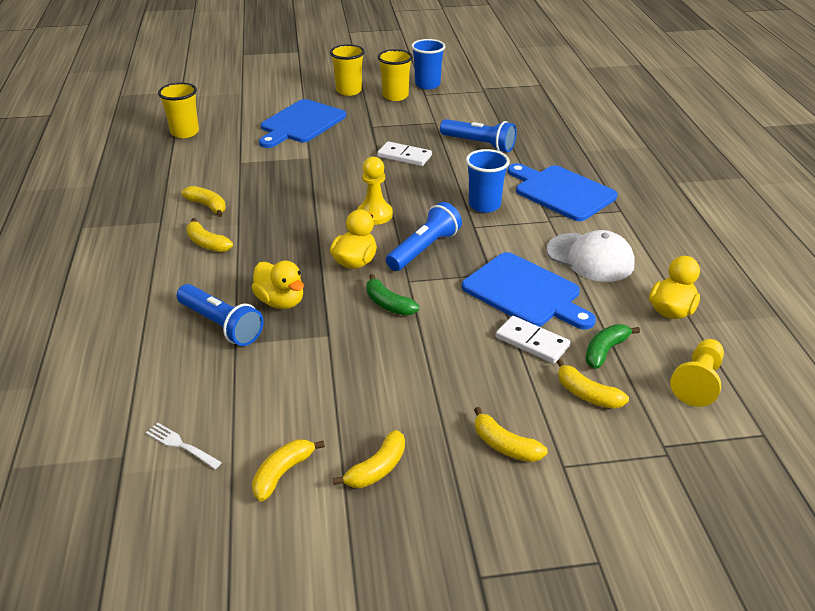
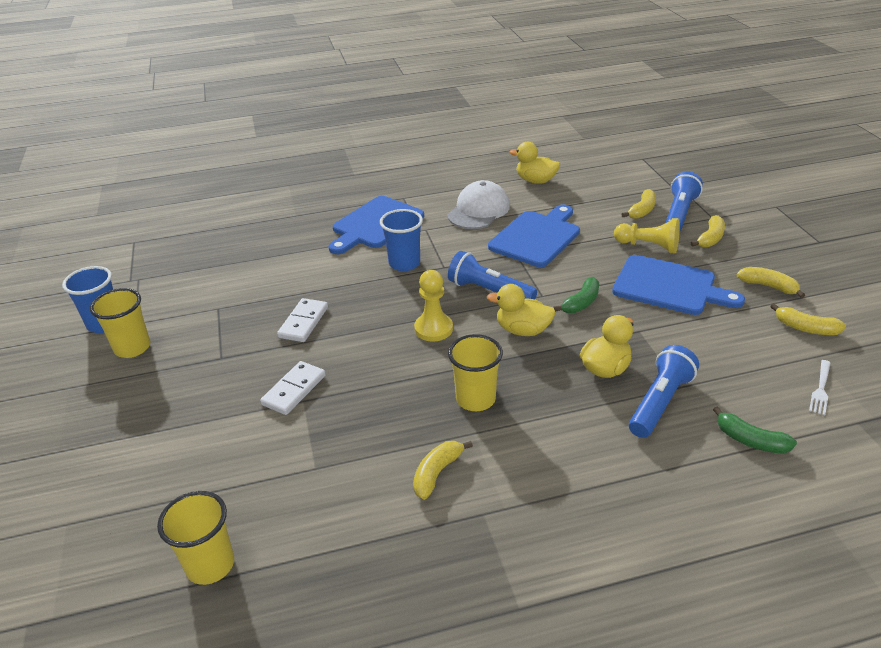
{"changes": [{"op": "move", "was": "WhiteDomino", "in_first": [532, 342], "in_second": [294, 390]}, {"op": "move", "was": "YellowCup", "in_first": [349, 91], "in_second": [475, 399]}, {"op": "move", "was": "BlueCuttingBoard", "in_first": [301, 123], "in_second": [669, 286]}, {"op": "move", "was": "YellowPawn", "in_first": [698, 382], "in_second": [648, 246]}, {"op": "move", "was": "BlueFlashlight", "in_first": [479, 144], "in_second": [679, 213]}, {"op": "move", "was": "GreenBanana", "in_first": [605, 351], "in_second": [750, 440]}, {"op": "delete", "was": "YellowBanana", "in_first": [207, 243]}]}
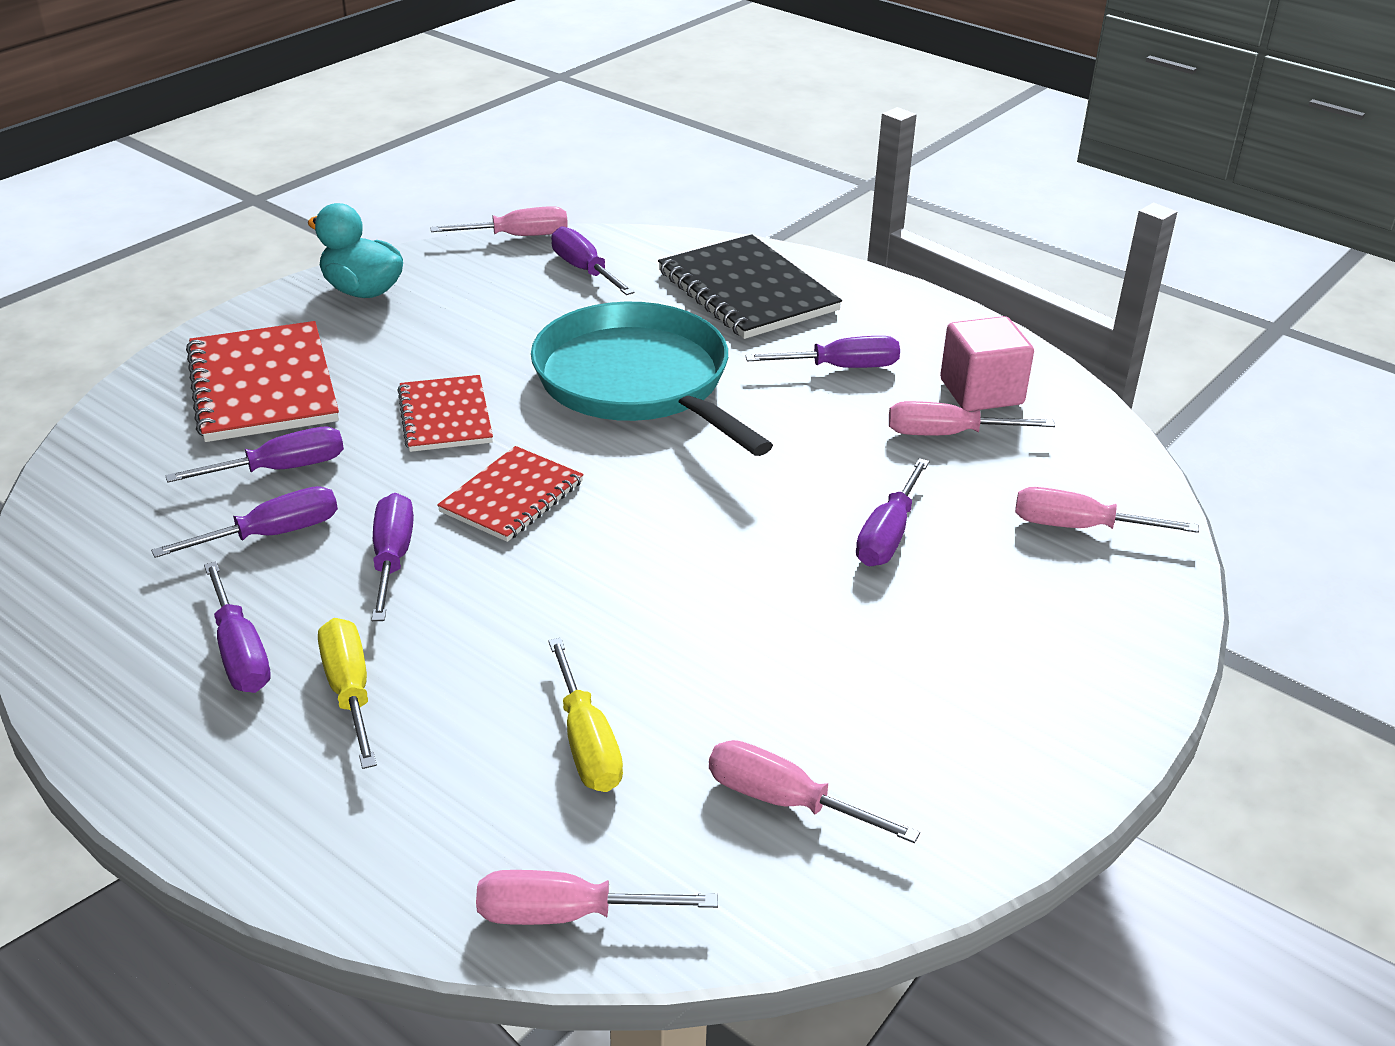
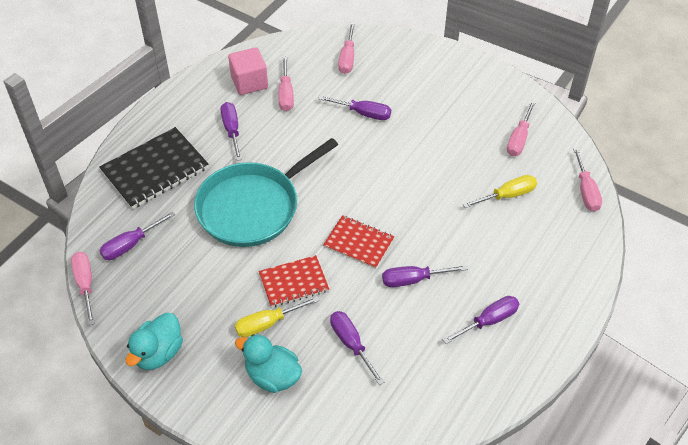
{"changes": [{"op": "move", "was": "YellowScrewdriver", "in_first": [350, 692], "in_second": [268, 323]}, {"op": "replace", "was": "RedNotebook", "now": "TurquoiseDuck", "in_first": [262, 386], "in_second": [272, 376]}, {"op": "delete", "was": "PurpleScrewdriver", "in_first": [271, 535]}]}
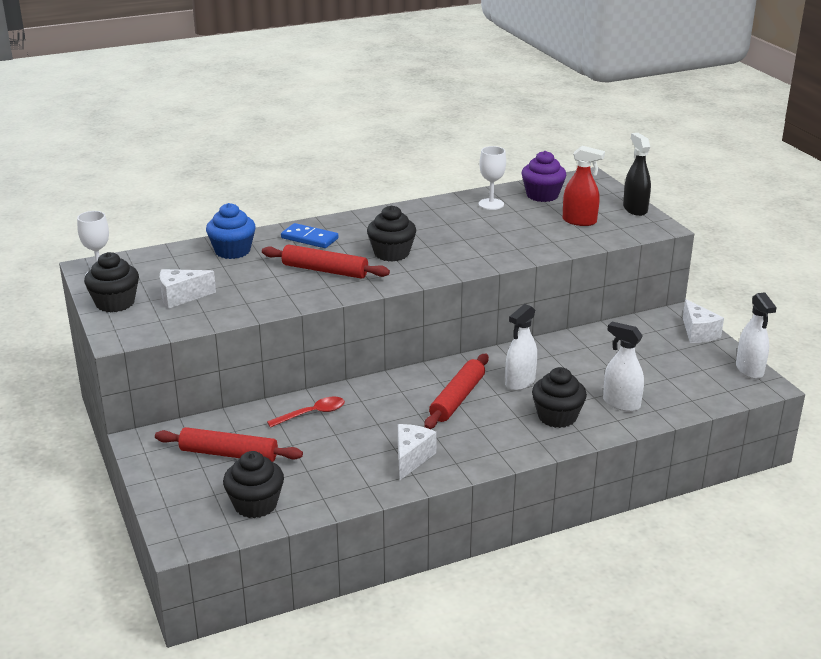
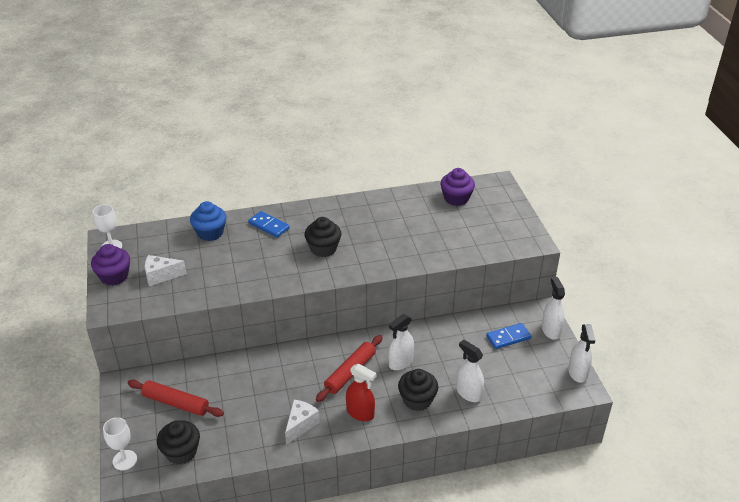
{"changes": [{"op": "recolor", "was": "BlackCupcake", "now": "PurpleCupcake", "in_first": [115, 303], "in_second": [114, 276]}, {"op": "move", "was": "WhiteGoblet", "in_first": [491, 204], "in_second": [125, 460]}, {"op": "move", "was": "RedSprayBottle", "in_first": [579, 221], "in_second": [360, 413]}, {"op": "insert", "now": "BlueDomino", "in_second": [508, 337]}, {"op": "replace", "was": "WhiteCheese", "now": "WhiteSprayBottle", "in_first": [698, 333], "in_second": [550, 330]}, {"op": "delete", "was": "RedRollingPin", "in_first": [325, 270]}, {"op": "delete", "was": "RedSpoon", "in_first": [312, 414]}, {"op": "delete", "was": "BlackSprayBottle", "in_first": [635, 209]}]}
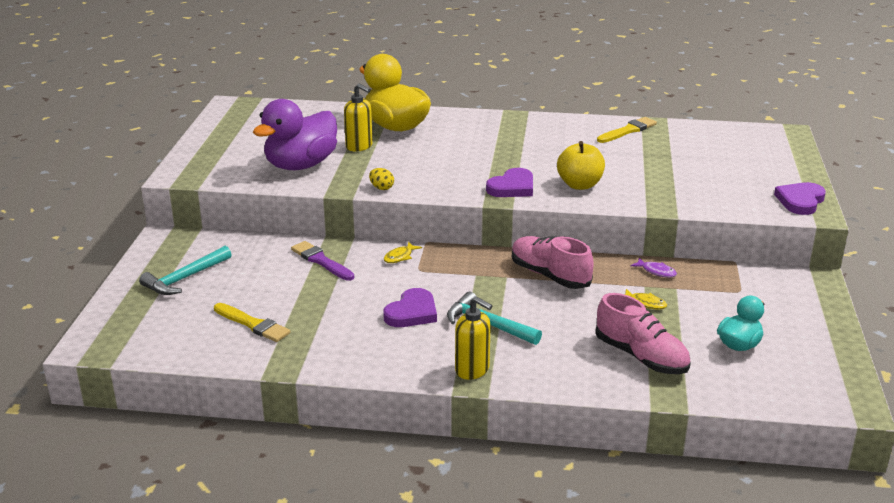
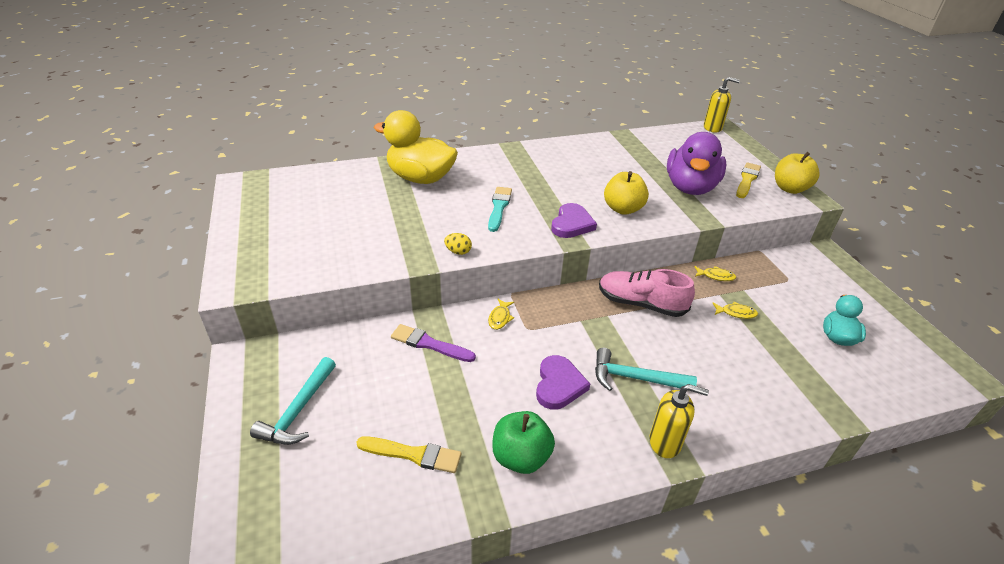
{"changes": [{"op": "insert", "now": "TurquoiseBrush", "in_second": [499, 207]}, {"op": "insert", "now": "GreenApple", "in_second": [521, 457]}, {"op": "move", "was": "PurpleDuck", "in_first": [301, 165], "in_second": [690, 187]}, {"op": "recolor", "was": "PurpleFish", "now": "YellowFish", "in_first": [656, 271], "in_second": [716, 276]}, {"op": "move", "was": "YellowSoapDispenser", "in_first": [359, 146], "in_second": [713, 128]}, {"op": "move", "was": "YellowBrush", "in_first": [628, 131], "in_second": [747, 180]}, {"op": "replace", "was": "PurpleHeart", "now": "YellowApple", "in_first": [800, 201], "in_second": [790, 188]}, {"op": "delete", "was": "PinkShoe", "in_first": [641, 357]}]}
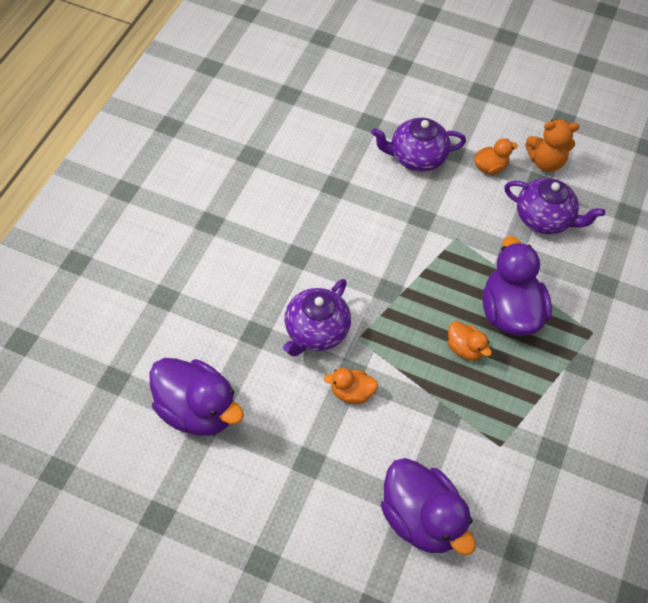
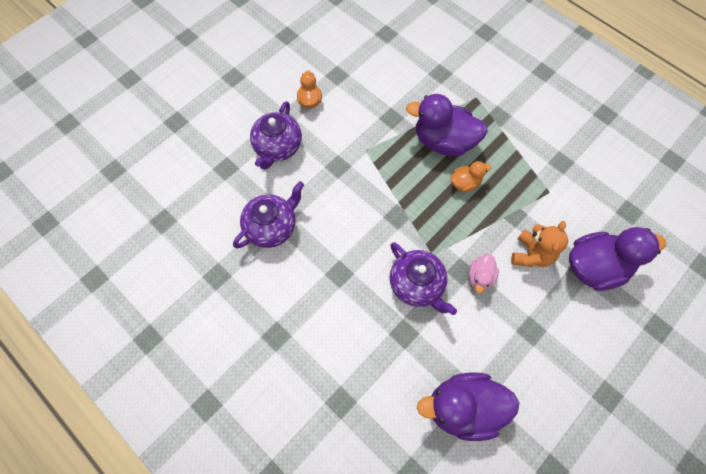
{"changes": [{"op": "move", "was": "PurpleTeapot", "in_first": [544, 219], "in_second": [272, 227]}, {"op": "rotate", "was": "PurpleDuck", "in_first": [196, 410], "in_second": [463, 407], "clockwise": -150}, {"op": "recolor", "was": "OrangeDuck", "now": "PinkDuck", "in_first": [351, 393], "in_second": [480, 277]}, {"op": "move", "was": "OrangeTeddyBear", "in_first": [545, 162], "in_second": [531, 254]}]}
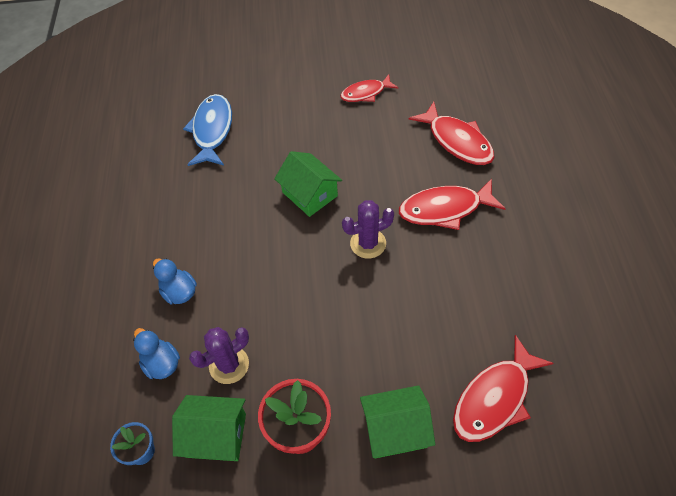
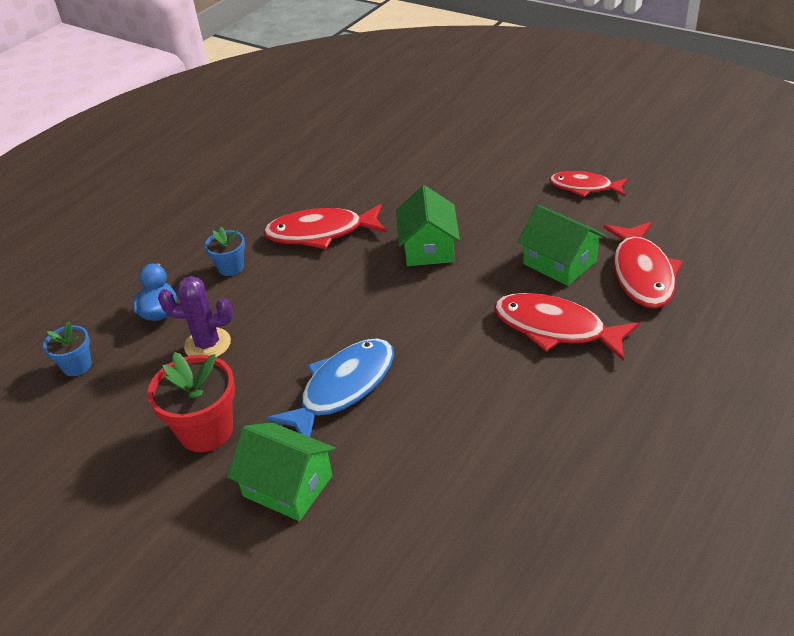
{"changes": [{"op": "replace", "was": "BlueDuck", "now": "BlueFlowerPot", "in_first": [179, 292], "in_second": [231, 267]}, {"op": "move", "was": "RedFish", "in_first": [494, 398], "in_second": [321, 233]}, {"op": "move", "was": "BlueFish", "in_first": [212, 130], "in_second": [343, 388]}, {"op": "move", "was": "GreenHouse", "in_first": [216, 435], "in_second": [559, 262]}, {"op": "delete", "was": "PurpleCactus", "in_first": [368, 243]}]}
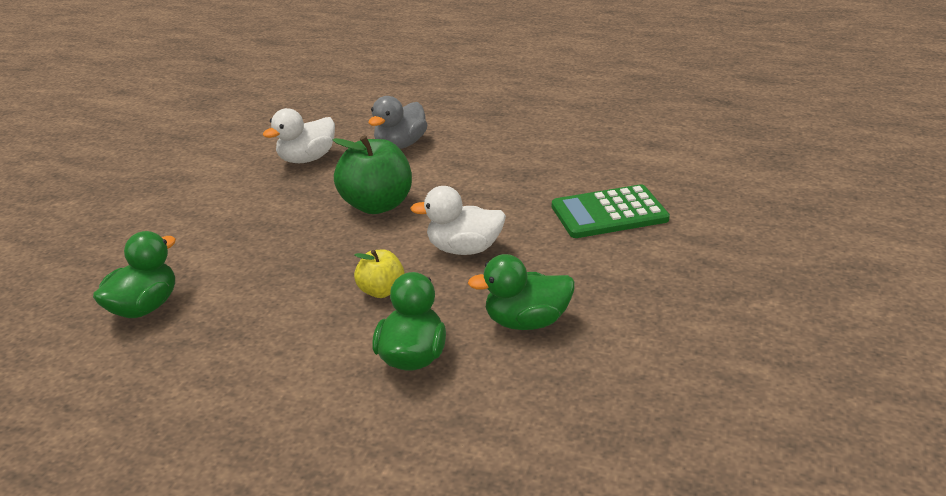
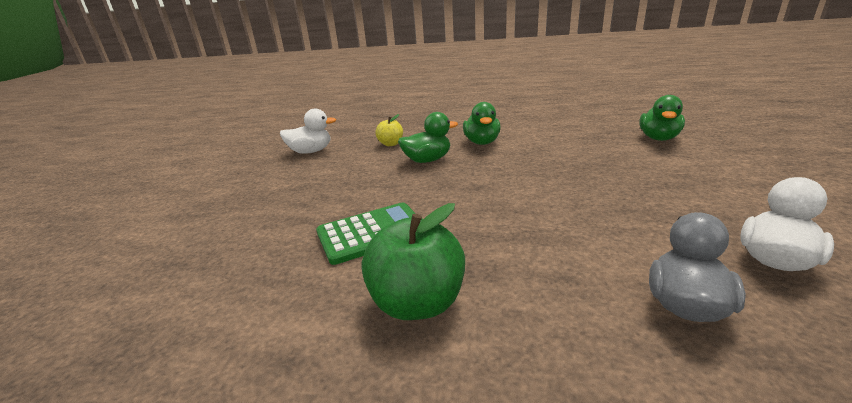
{"changes": [{"op": "move", "was": "WhiteDuck", "in_first": [464, 249], "in_second": [311, 151]}, {"op": "move", "was": "GreenApple", "in_first": [377, 205], "in_second": [417, 303]}, {"op": "move", "was": "YellowApple", "in_first": [381, 291], "in_second": [391, 144]}]}
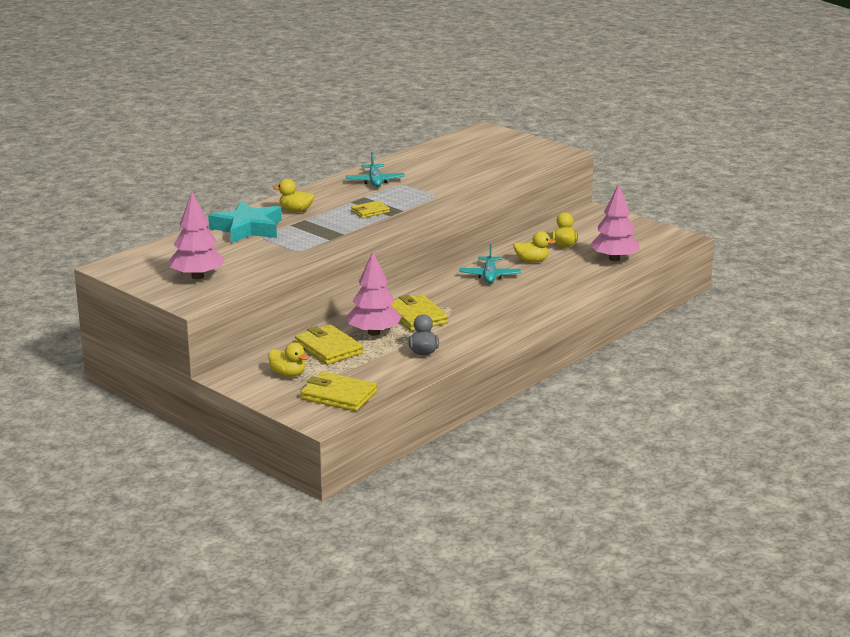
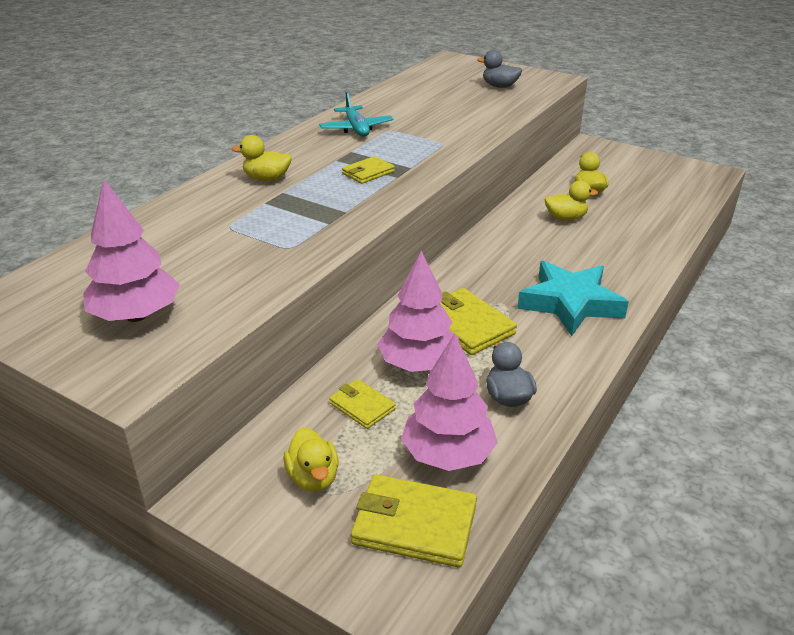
{"changes": [{"op": "rotate", "was": "YellowDuck", "in_first": [288, 374], "in_second": [313, 478], "clockwise": 45}, {"op": "resize", "was": "YellowWallet", "in_first": [328, 348], "in_second": [362, 406], "ratio": 0.59}, {"op": "move", "was": "PinkTree", "in_first": [614, 259], "in_second": [448, 455]}, {"op": "insert", "now": "GreyDuck", "in_second": [499, 86]}, {"op": "move", "was": "TurquoiseStar", "in_first": [248, 228], "in_second": [570, 303]}, {"op": "delete", "was": "TurquoisePlane", "in_first": [489, 276]}]}
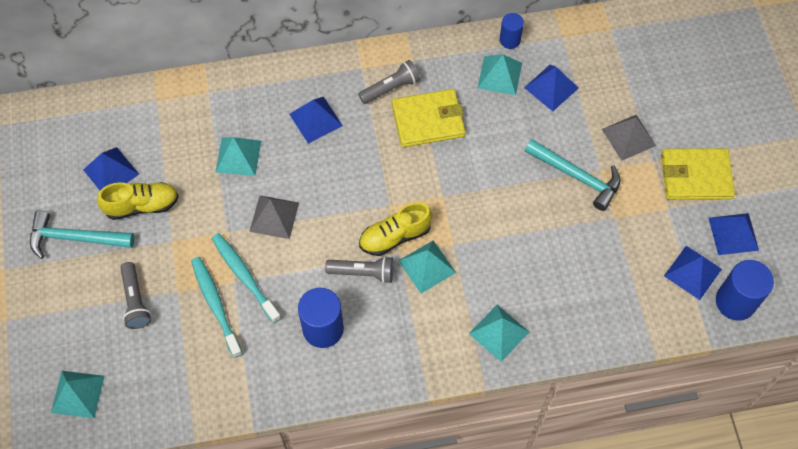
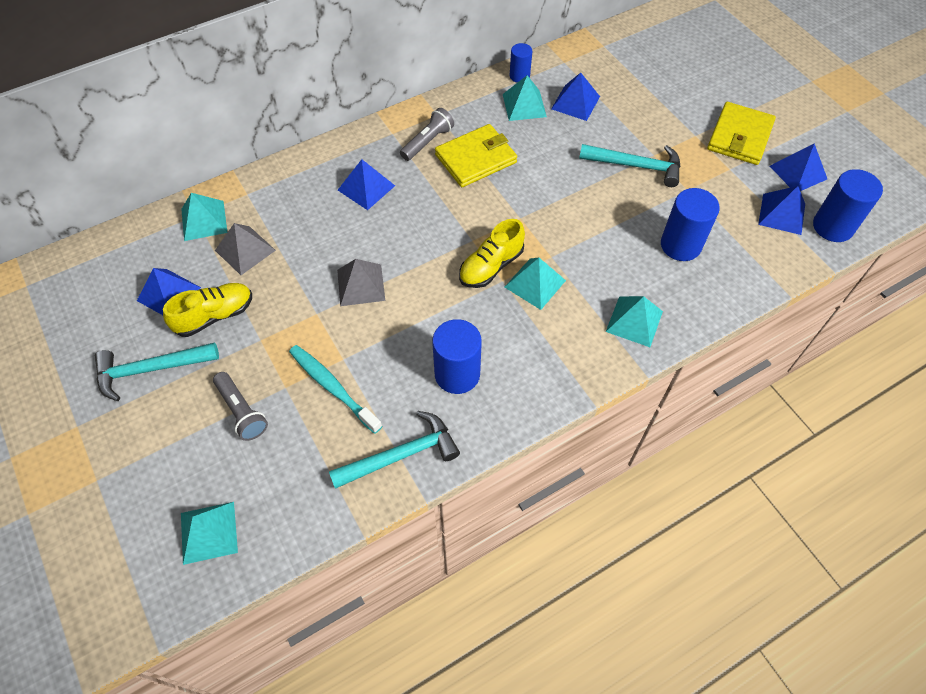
{"changes": [{"op": "move", "was": "TurquoisePyramid", "in_first": [238, 156], "in_second": [204, 220]}, {"op": "move", "was": "GreyPyramid", "in_first": [628, 137], "in_second": [245, 250]}, {"op": "insert", "now": "TurquoiseHammer", "in_second": [401, 455]}, {"op": "insert", "now": "BlueCylinder", "in_second": [680, 245]}, {"op": "rotate", "was": "YellowWallet", "in_first": [696, 176], "in_second": [739, 136], "clockwise": -45}, {"op": "delete", "was": "TurquoiseToothbrush", "in_first": [244, 276]}, {"op": "delete", "was": "GreyFlashlight", "in_first": [363, 273]}]}
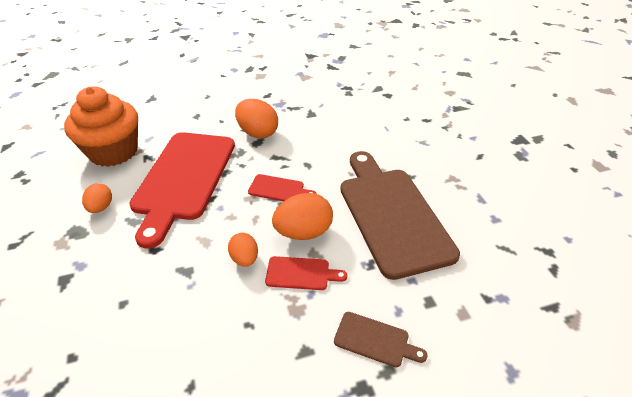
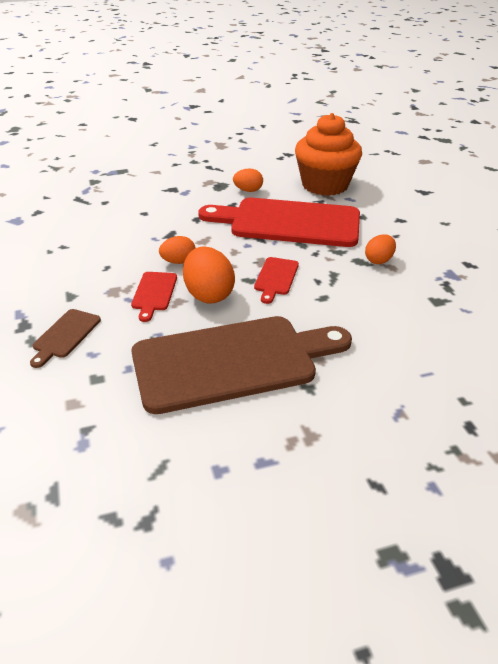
{"changes": [{"op": "resize", "was": "OrangeEgg", "in_first": [257, 133], "in_second": [378, 260], "ratio": 0.6}]}
